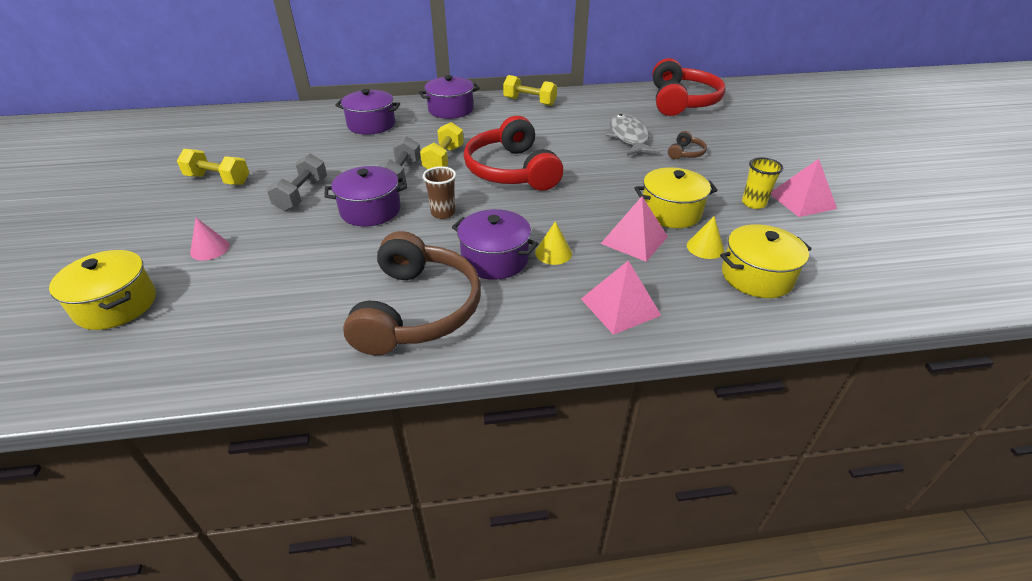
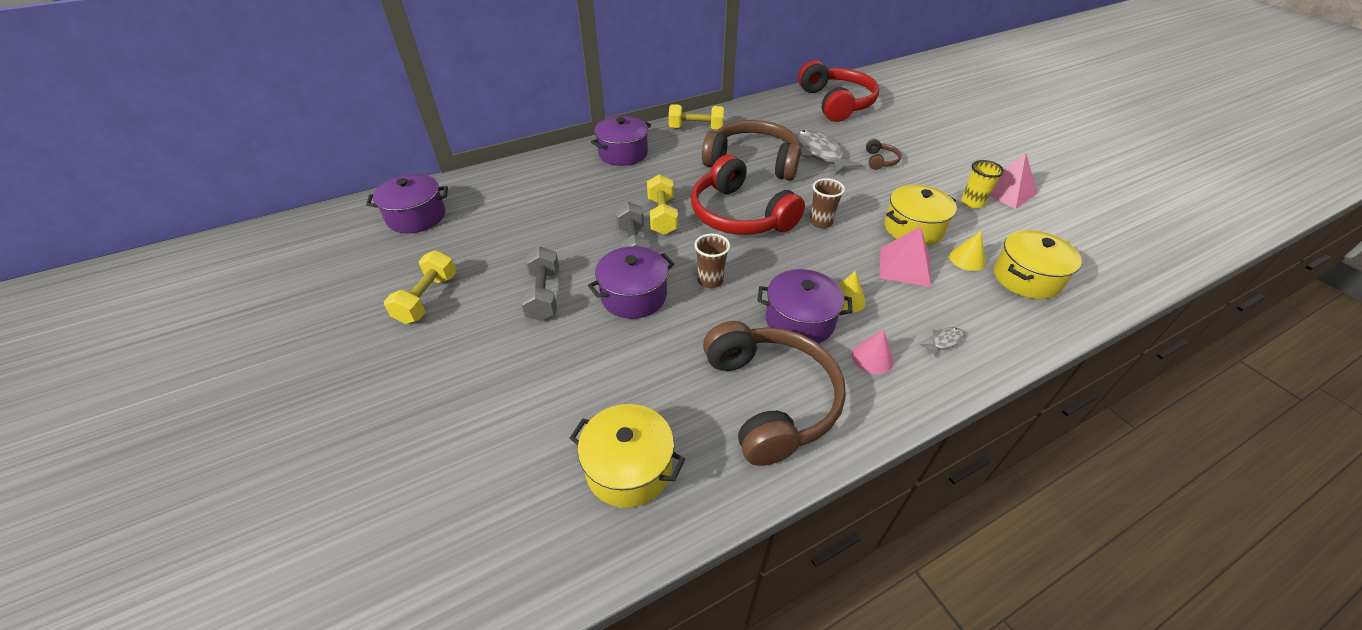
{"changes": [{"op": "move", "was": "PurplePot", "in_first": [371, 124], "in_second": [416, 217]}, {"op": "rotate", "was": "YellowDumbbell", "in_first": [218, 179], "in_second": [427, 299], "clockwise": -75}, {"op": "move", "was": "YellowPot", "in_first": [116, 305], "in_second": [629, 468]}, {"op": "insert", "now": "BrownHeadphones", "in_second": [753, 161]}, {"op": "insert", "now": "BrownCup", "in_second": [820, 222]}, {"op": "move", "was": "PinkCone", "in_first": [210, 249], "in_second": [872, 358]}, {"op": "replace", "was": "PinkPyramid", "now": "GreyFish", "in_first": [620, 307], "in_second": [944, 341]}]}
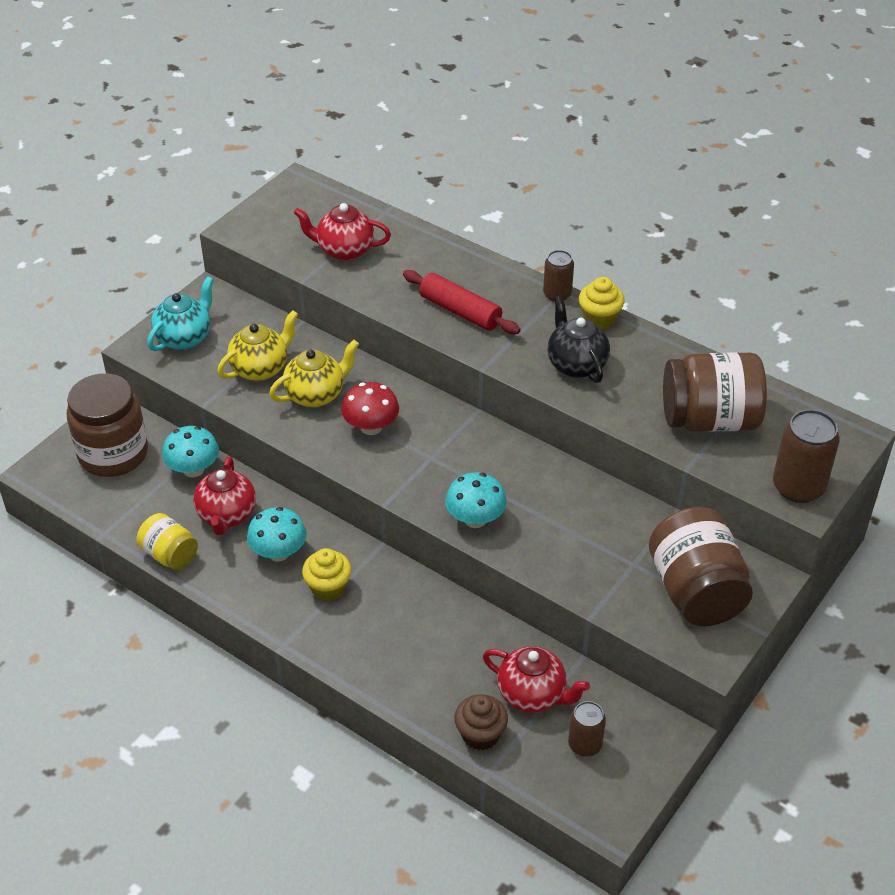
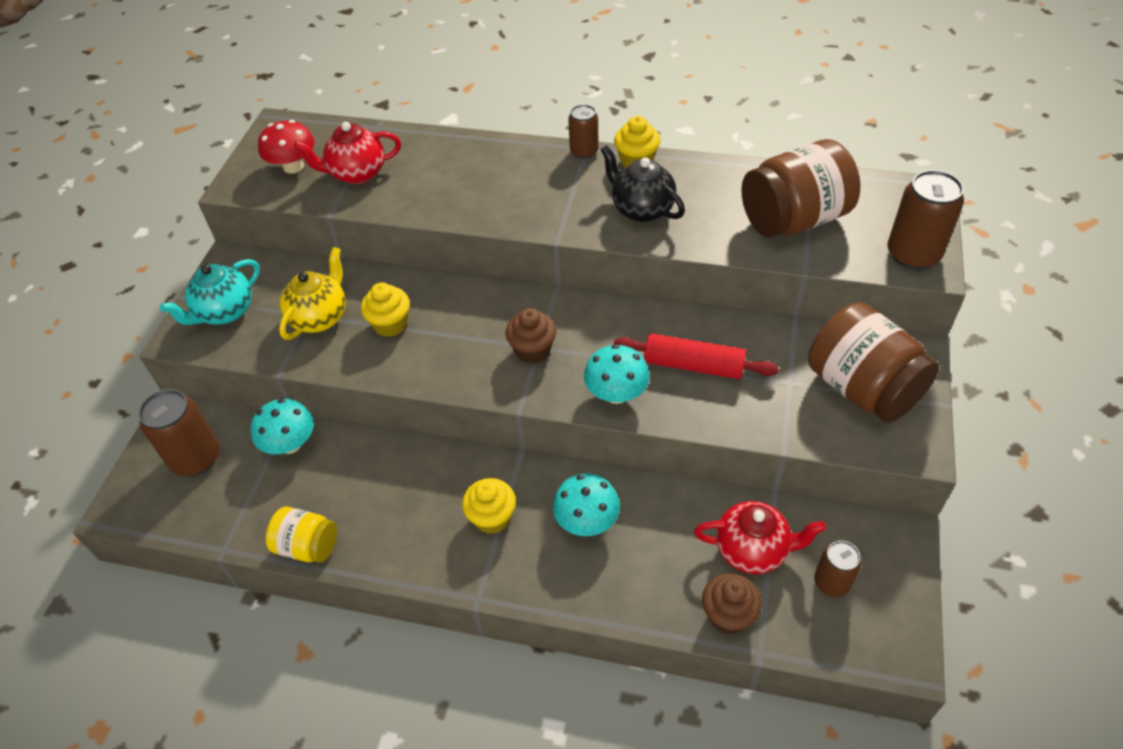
{"changes": [{"op": "replace", "was": "BrownJar", "now": "BrownCan", "in_first": [113, 454], "in_second": [196, 458]}, {"op": "rotate", "was": "TurquoiseTeapot", "in_first": [184, 338], "in_second": [225, 312], "clockwise": -150}, {"op": "move", "was": "RedMushroom", "in_first": [371, 427], "in_second": [293, 166]}, {"op": "replace", "was": "YellowTeapot", "now": "YellowCupcake", "in_first": [316, 394], "in_second": [390, 324]}, {"op": "insert", "now": "BrownCupcake", "in_second": [532, 350]}, {"op": "move", "was": "TurquoiseMushroom", "in_first": [278, 552], "in_second": [587, 521]}, {"op": "move", "was": "RedRollingPin", "in_first": [460, 311], "in_second": [693, 365]}, {"op": "delete", "was": "RedTeapot", "in_first": [227, 516]}]}
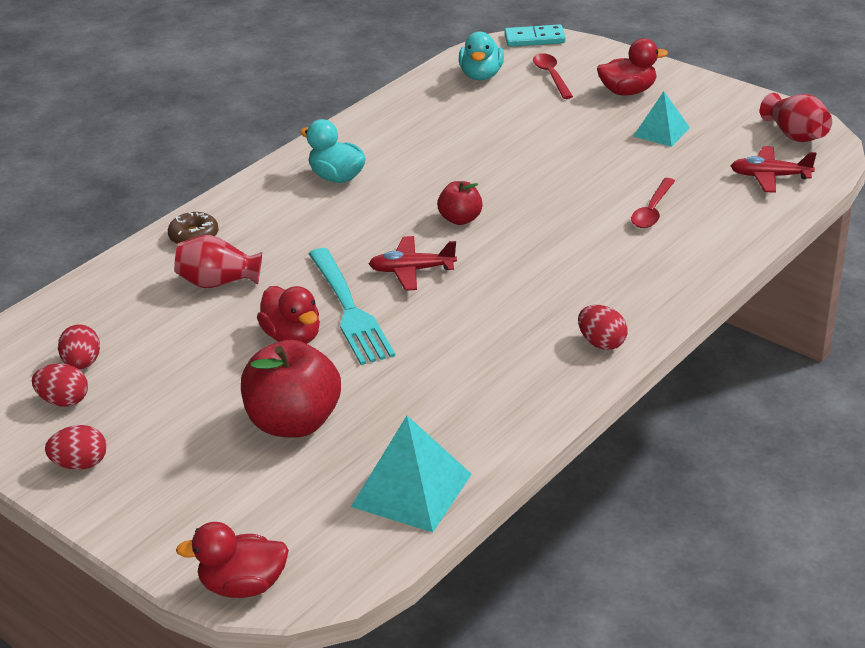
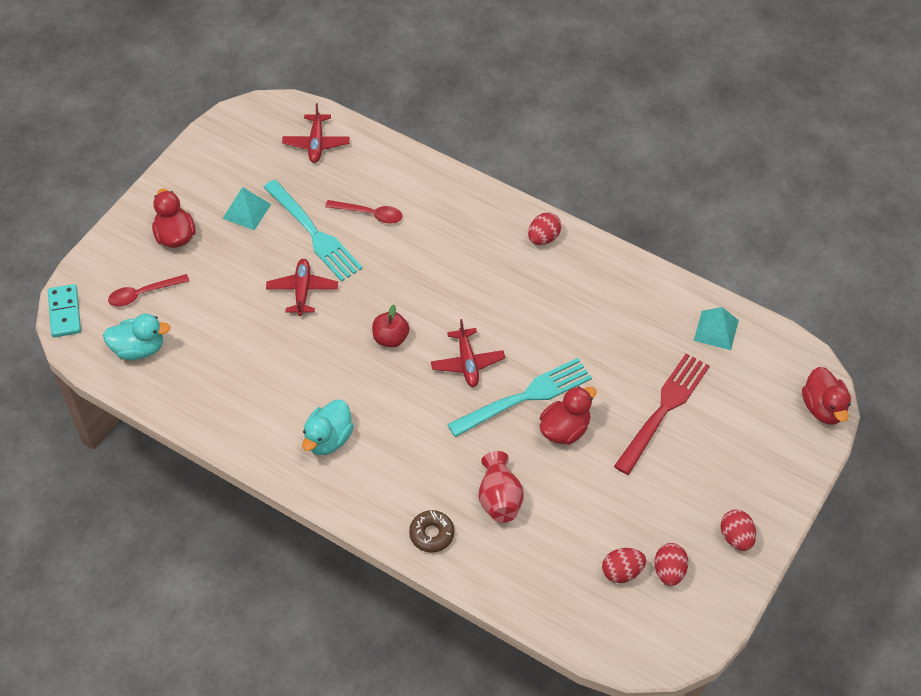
{"changes": [{"op": "insert", "now": "TurquoiseFork", "in_second": [314, 233]}, {"op": "insert", "now": "RedPlane", "in_second": [302, 291]}, {"op": "replace", "was": "RedApple", "now": "RedFork", "in_first": [294, 422], "in_second": [663, 409]}, {"op": "resize", "was": "TurquoisePyramid", "in_first": [411, 490], "in_second": [716, 330], "ratio": 0.63}, {"op": "delete", "was": "RedVase", "in_first": [795, 135]}]}
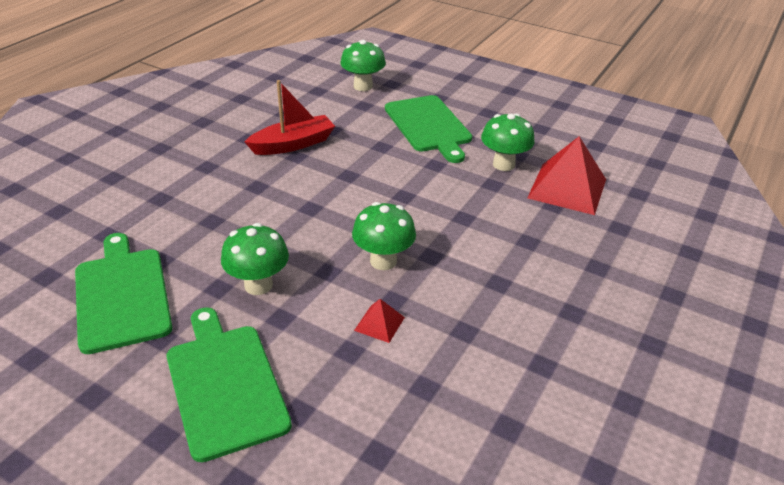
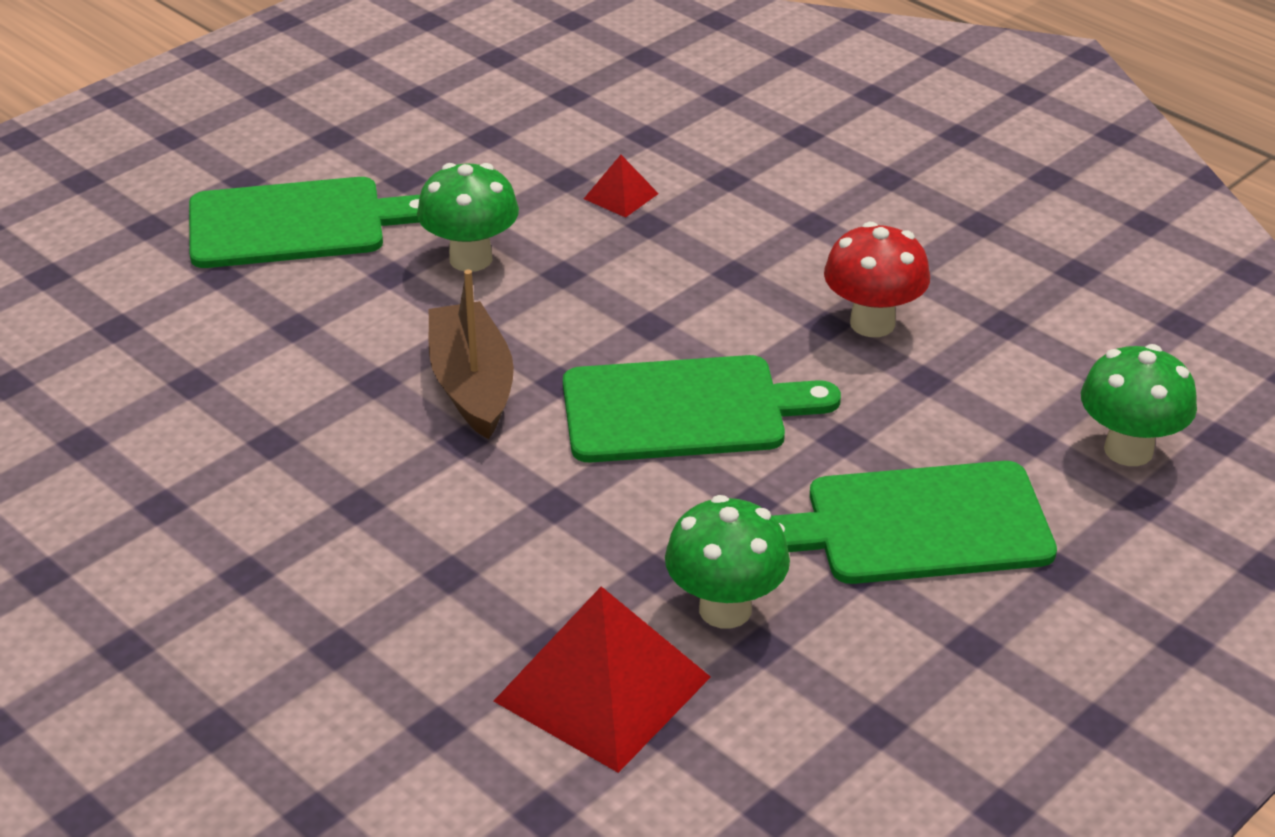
{"changes": [{"op": "replace", "was": "GreenMushroom", "now": "BrownBoat", "in_first": [383, 261], "in_second": [472, 385]}, {"op": "move", "was": "GreenCuttingBoard", "in_first": [122, 295], "in_second": [682, 410]}, {"op": "move", "was": "RedPyramid", "in_first": [379, 323], "in_second": [621, 196]}, {"op": "replace", "was": "RedBoat", "now": "RedMushroom", "in_first": [293, 144], "in_second": [872, 323]}]}
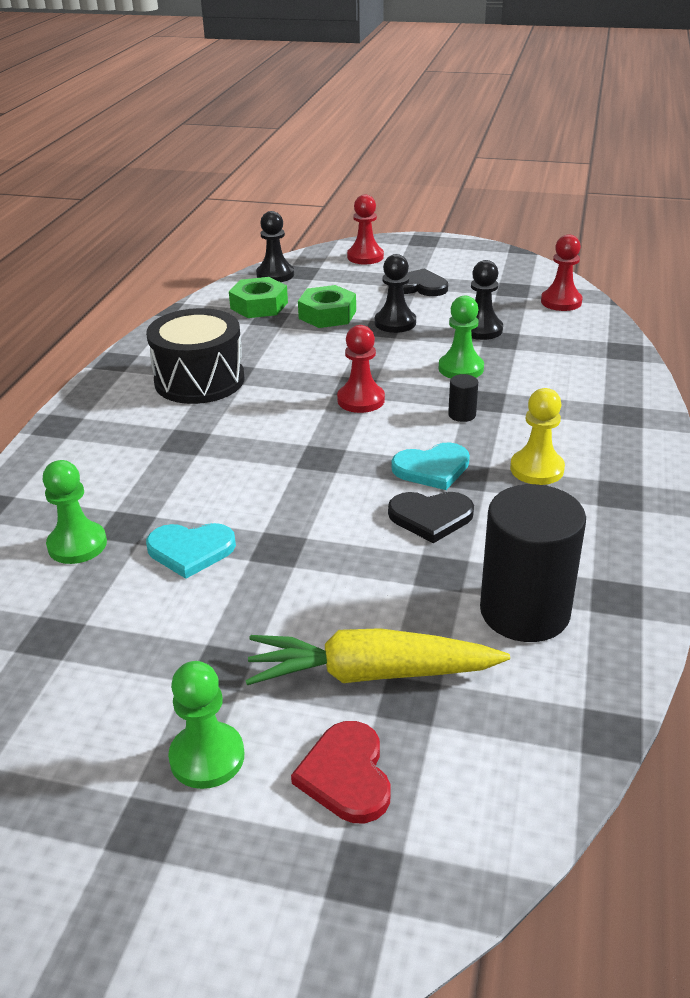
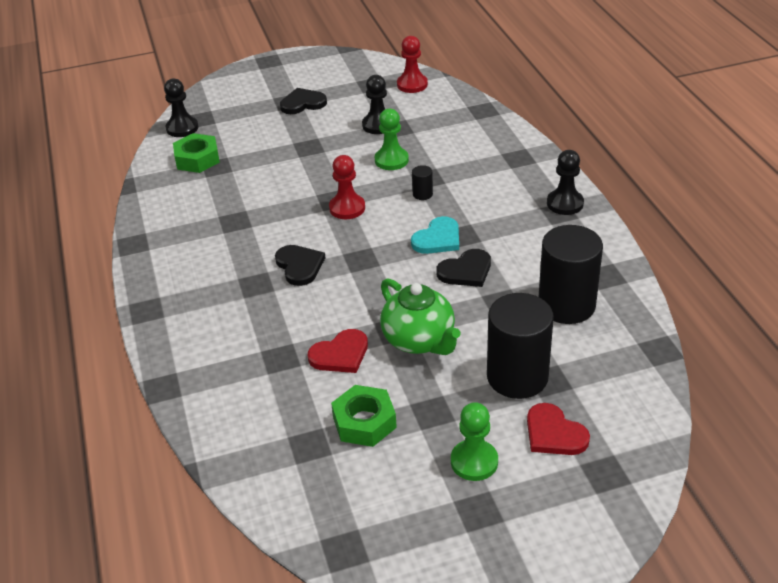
{"changes": [{"op": "insert", "now": "BlackHeart", "in_second": [299, 266]}, {"op": "recolor", "was": "TurquoiseHeart", "now": "RedHeart", "in_first": [190, 550], "in_second": [340, 354]}, {"op": "move", "was": "GreenNut", "in_first": [327, 314], "in_second": [364, 422]}, {"op": "insert", "now": "GreenTeapot", "in_second": [419, 340]}, {"op": "replace", "was": "YellowCarrot", "now": "BlackCylinder", "in_first": [370, 674], "in_second": [517, 377]}, {"op": "move", "was": "BlackPawn", "in_first": [395, 323], "in_second": [565, 203]}, {"op": "delete", "was": "GreenPawn", "in_first": [77, 545]}, {"op": "delete", "was": "BlackDrum", "in_first": [199, 380]}, {"op": "delete", "was": "RedPawn", "in_first": [365, 257]}, {"op": "delete", "was": "YellowPawn", "in_first": [536, 469]}]}
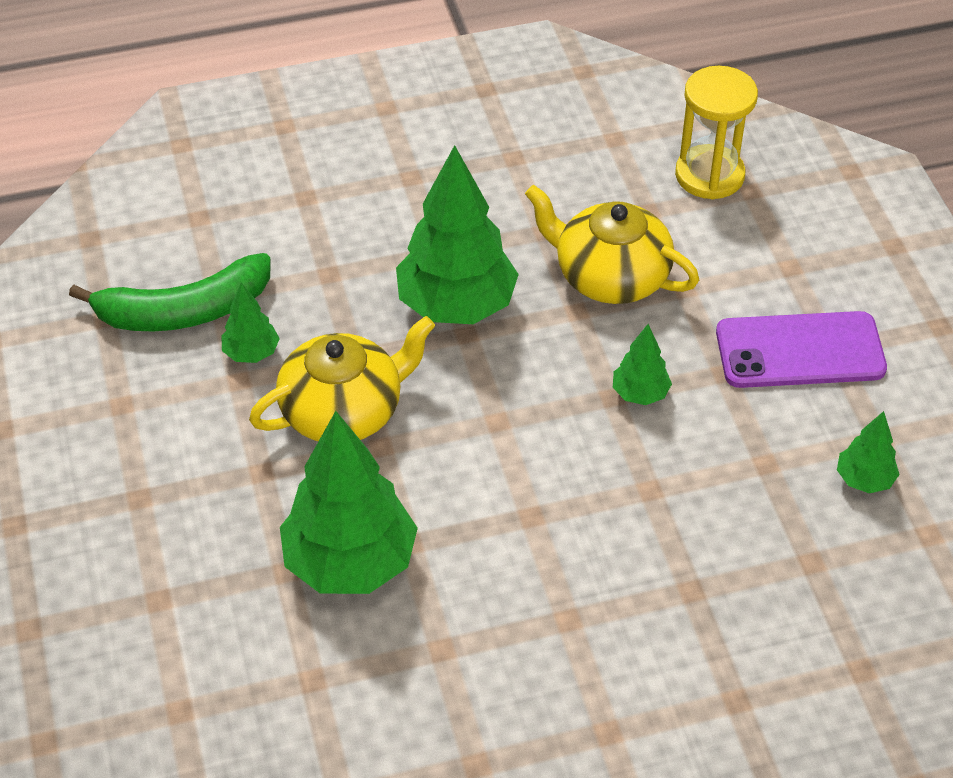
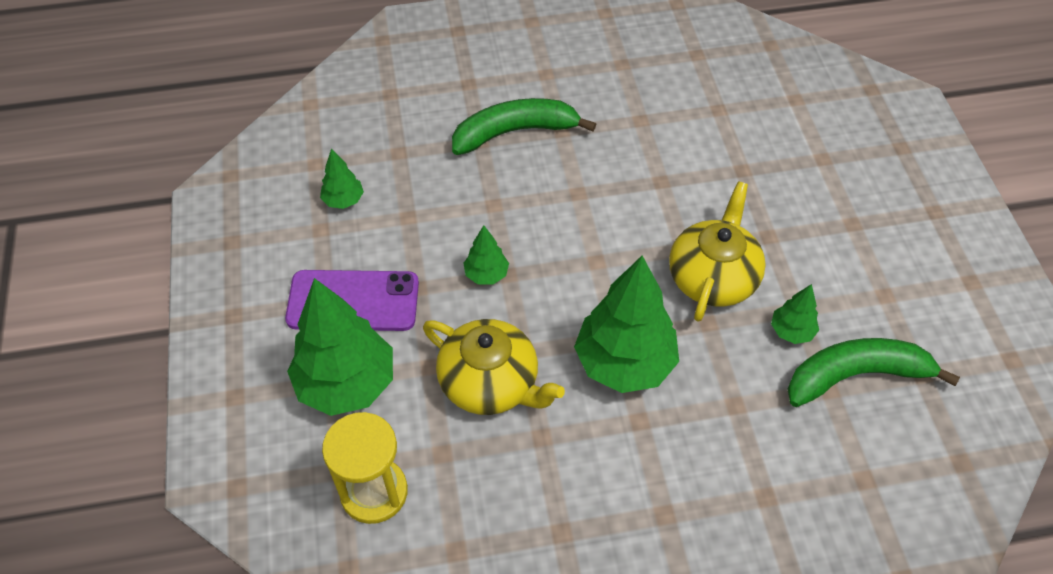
{"changes": [{"op": "move", "was": "GreenTree", "in_first": [350, 562], "in_second": [346, 384]}, {"op": "insert", "now": "GreenBanana", "in_second": [514, 132]}, {"op": "rotate", "was": "YellowTeapot", "in_first": [344, 411], "in_second": [713, 277], "clockwise": 135}]}
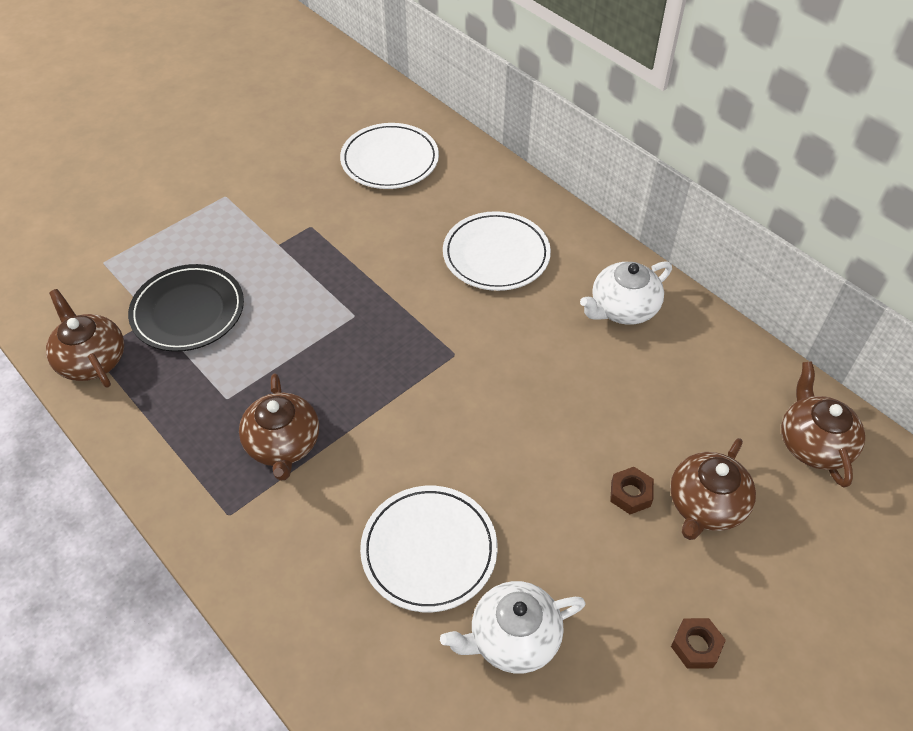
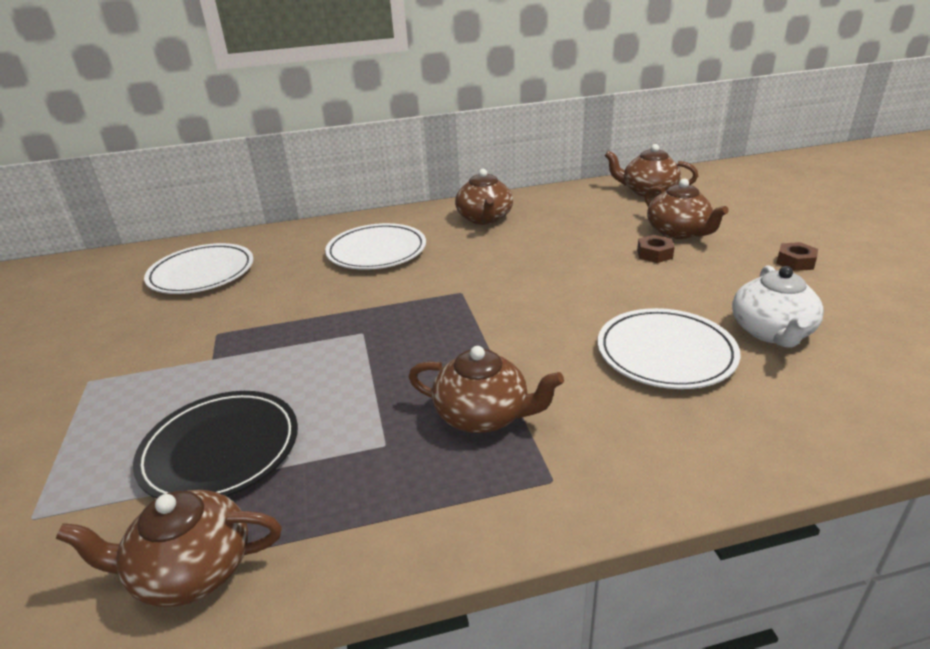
{"changes": [{"op": "recolor", "was": "WhiteTeapot", "now": "BrownTeapot", "in_first": [623, 308], "in_second": [485, 218]}]}
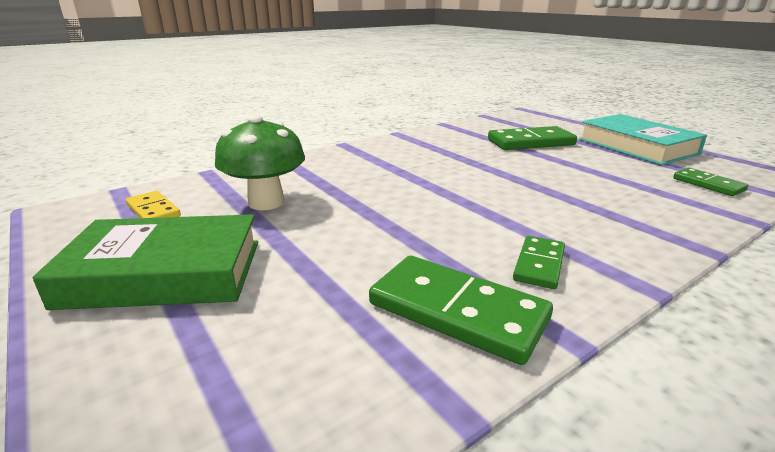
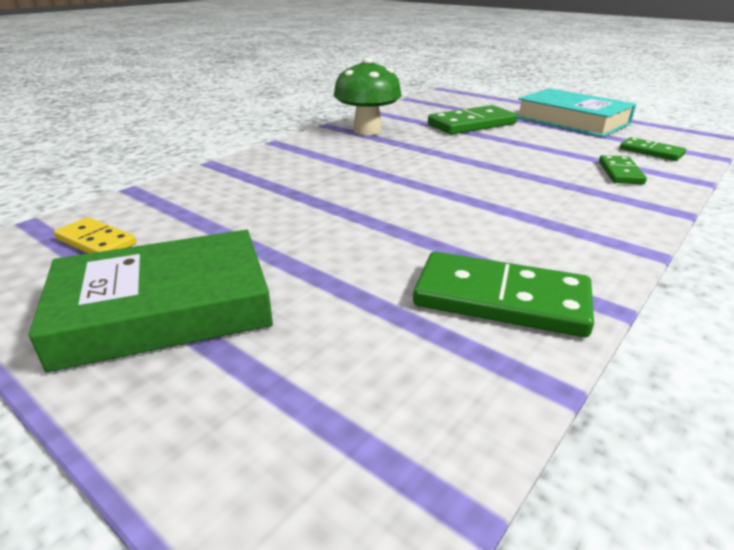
{"changes": [{"op": "move", "was": "GreenMushroom", "in_first": [266, 202], "in_second": [367, 131]}, {"op": "move", "was": "GreenDomino", "in_first": [539, 265], "in_second": [620, 173]}]}
